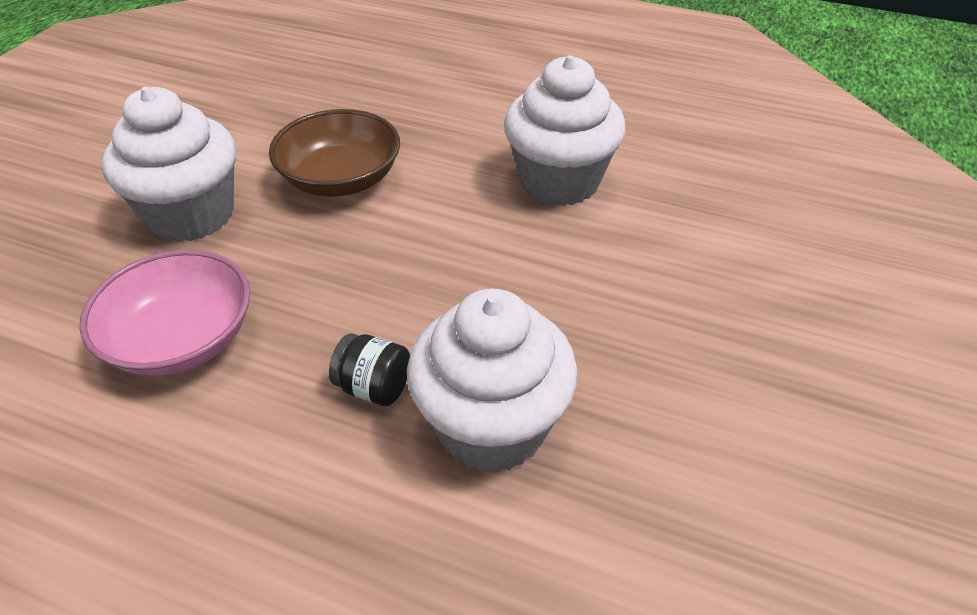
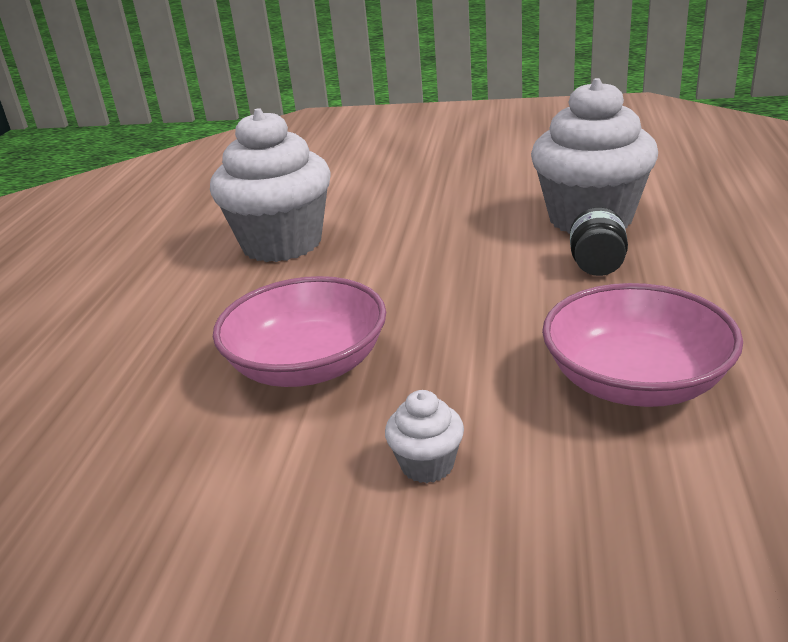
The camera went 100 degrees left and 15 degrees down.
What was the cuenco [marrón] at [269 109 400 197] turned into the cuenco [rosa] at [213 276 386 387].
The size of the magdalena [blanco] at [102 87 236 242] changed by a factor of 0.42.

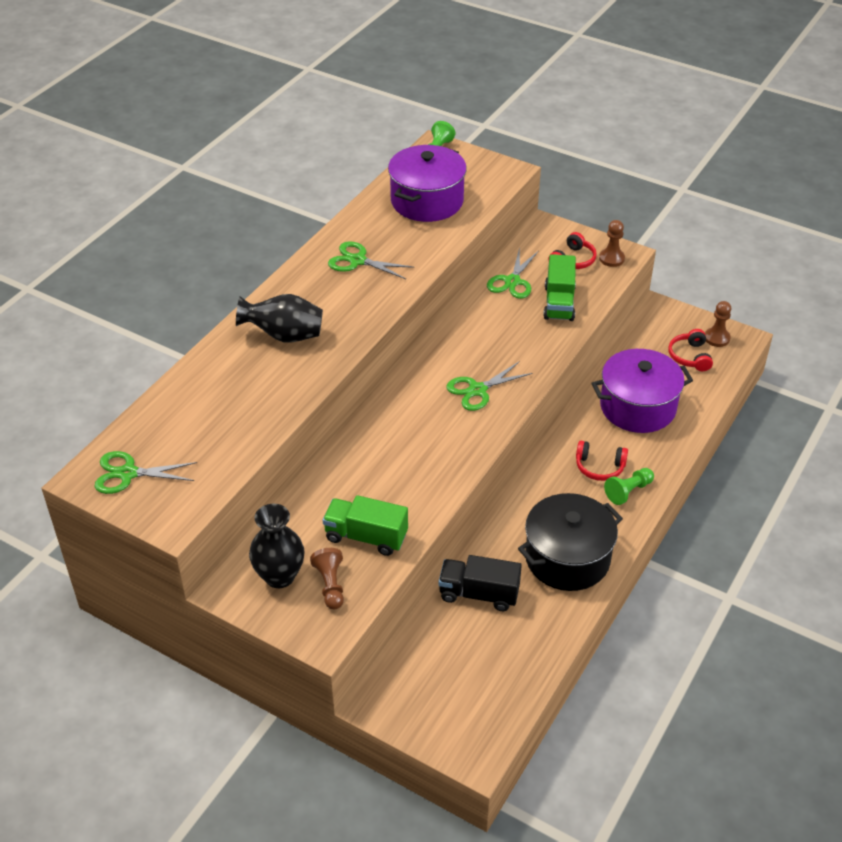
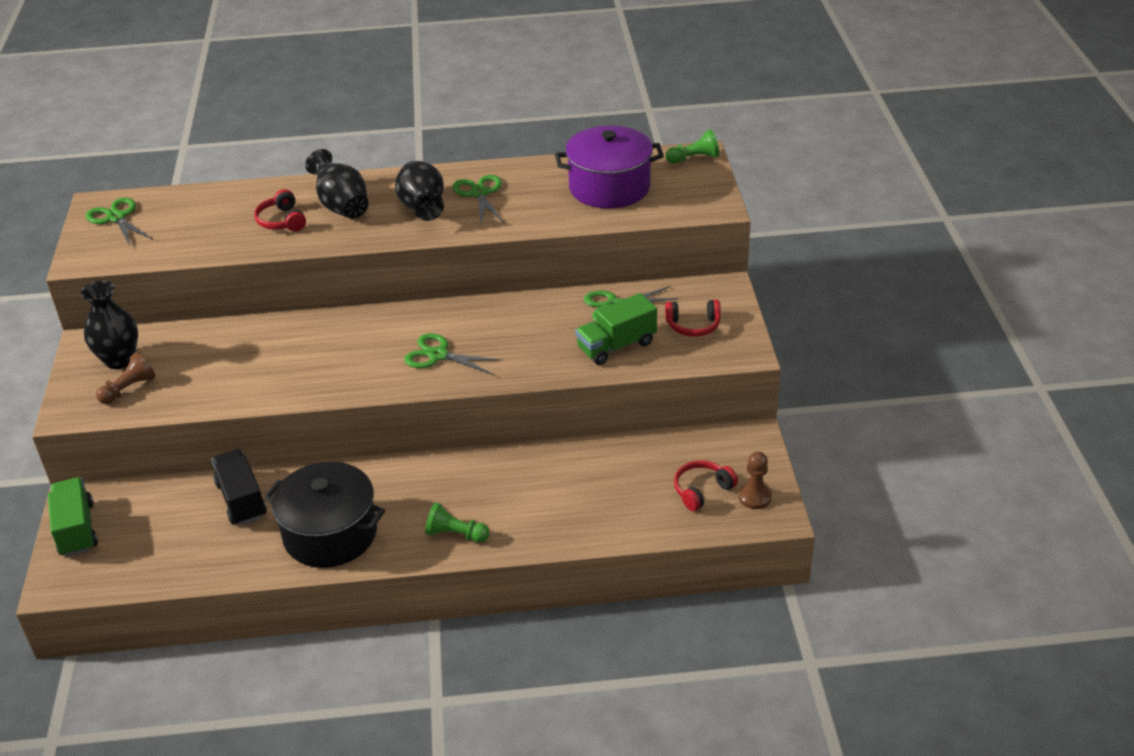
The camera went 55 degrees right and 5 degrees down.
The camión [verde] ended up elsewhere, having gone from [323 495 408 556] to [48 477 98 557].
The auriculares [rojo] ended up elsewhere, having gone from [576 441 628 481] to [254 189 306 231].
The second view gained the florero [negro] at [395 161 444 221].
The second view lost the olla [morado] at [591 349 693 433].
The second view lost the peón [marrón] at [599 220 625 267].

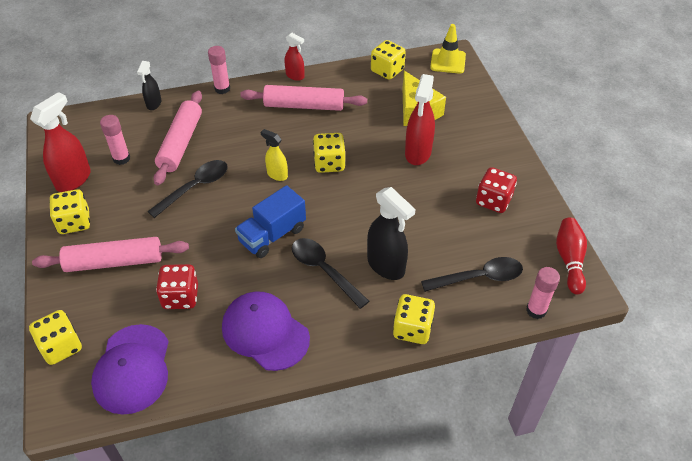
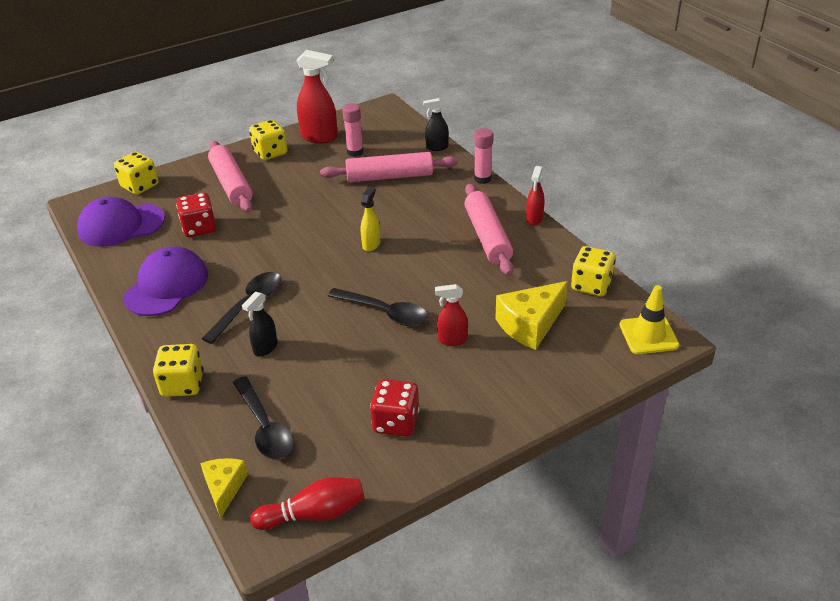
The camera went 75 degrees right and 10 degrees down.
Where the barra de pegamento [rosa] stood at [526 267 560 319], the queso [amarillo] came to stand at [200 458 248 519].
The size of the pulverizador [negro] at [367 187 416 280] changed by a factor of 0.58.
The cuchara [negro] ended up elsewhere, having gone from [147 160 228 218] to [328 288 428 326].
The size of the pulverizador [rojo] at [405 74 435 165] changed by a factor of 0.58.
The second view lost the camión [azul] at [235 185 306 258].
The second view lost the dado [amarillo] at [313 133 346 173].

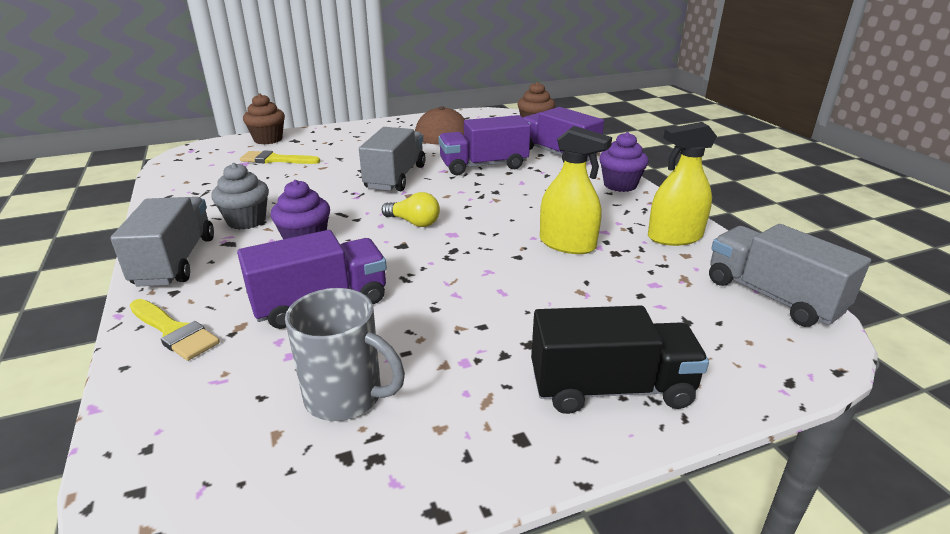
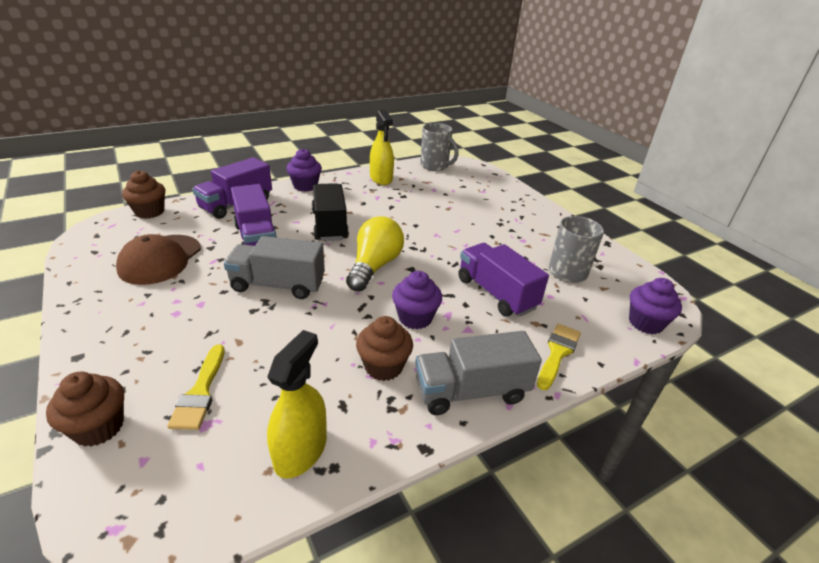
The camera went 100 degrees left and 5 degrees up.
The pulverizador [amarillo] ended up elsewhere, having gone from [540 126 612 254] to [267 330 327 479].
The camión [negro] ended up elsewhere, having gone from [531 305 709 414] to [311 183 349 241].
The size of the bombilla [amarillo] at [382 192 440 227] changed by a factor of 1.70.
What was the magdalena [gris] at [211 163 269 230] turned into the magdalena [marrón] at [356 316 413 381].
Where the camión [gris] stood at [709 224 871 327], the taza [gris] came to stand at [420 123 459 171].
The second view gained the magdalena [morado] at [629 278 682 334].

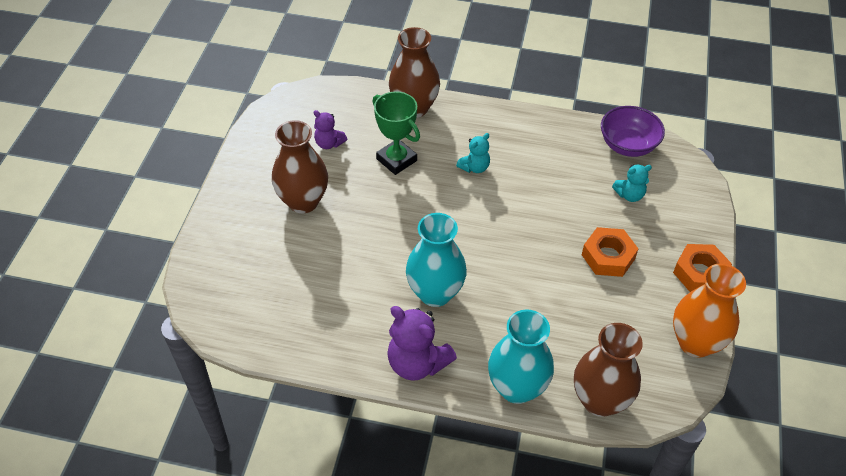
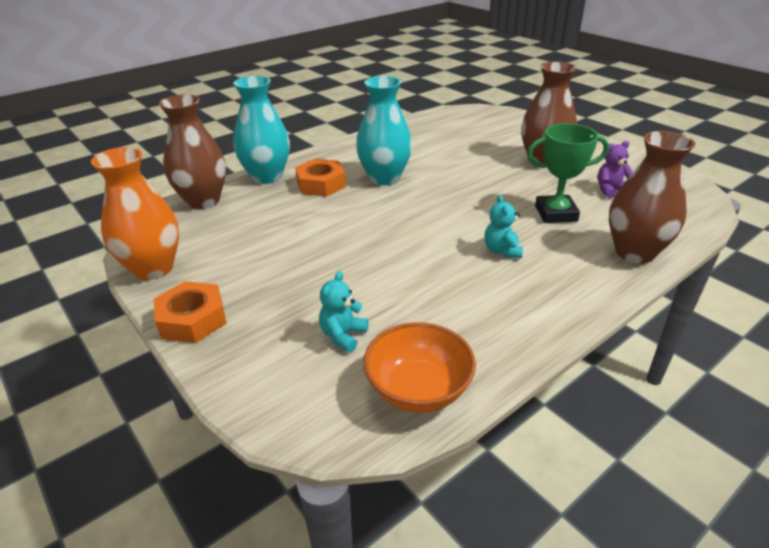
The camera went 130 degrees right and 15 degrees down.
The tuerca [naranja] ended up elsewhere, having gone from [582 227 638 277] to [295 159 346 197].
What was the cuenco [morado] at [601 106 665 157] turned into the cuenco [naranja] at [363 322 476 413].
The second view lost the osito [morado] at [387 306 457 381].

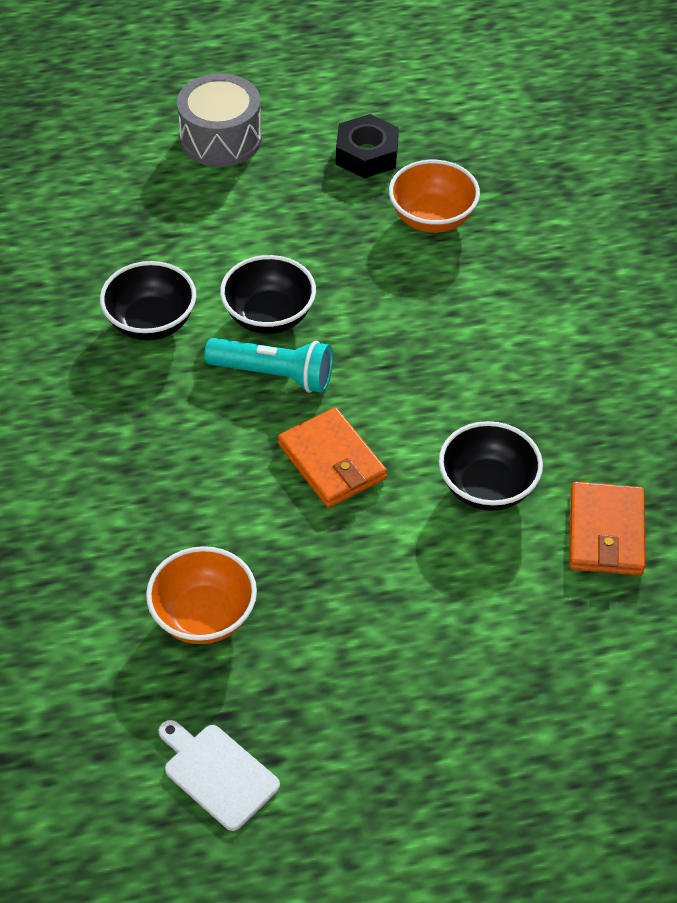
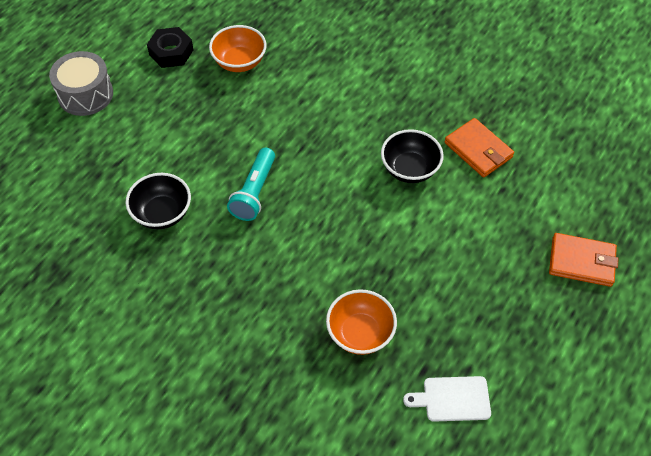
The camera went 45 degrees left and 5 degrees up.
The lámpara de mano [turquesa] at [204 338 333 393] ended up facing another way, 135 degrees clockwise from before.
The cartera [naranja] ended up elsewhere, having gone from [278 407 387 508] to [549 233 619 287].
The second view lost the cuenco [negro] at [220 255 316 334].

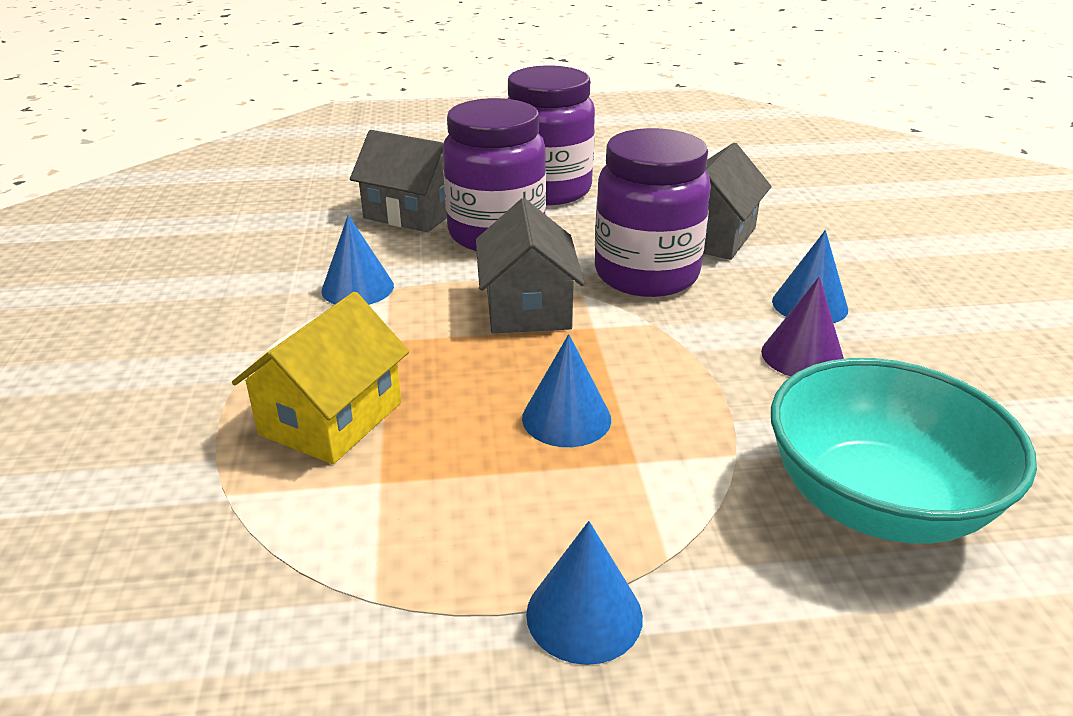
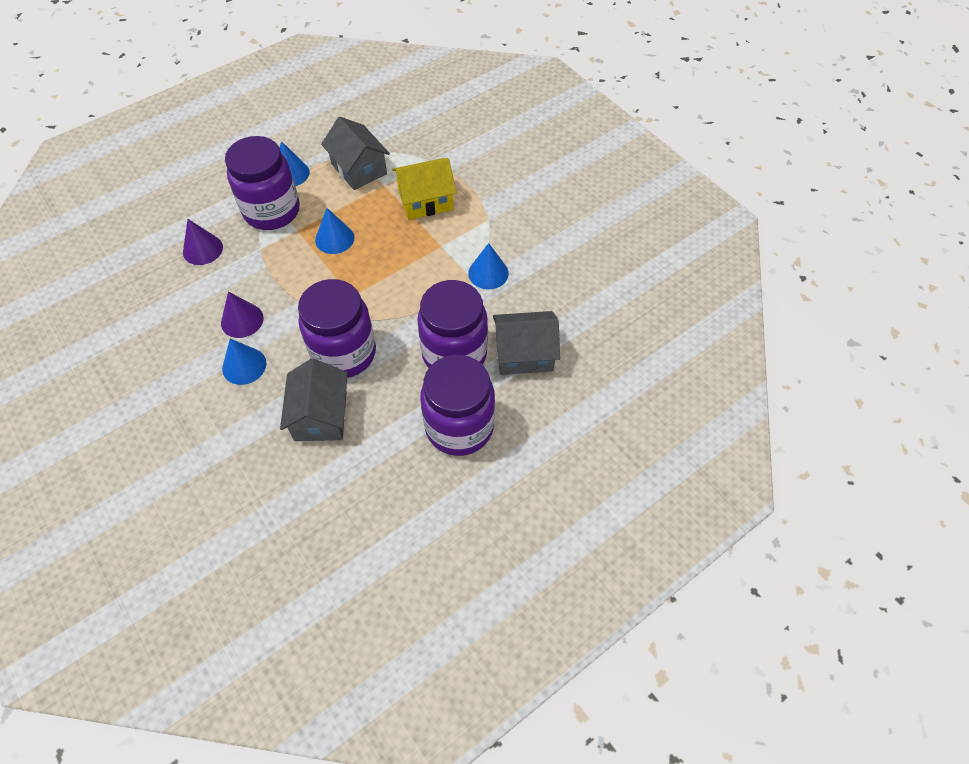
The camera went 150 degrees right and 25 degrees up.
Where the cuenco [turquesa] stood at [771 358 1037 544], the cono [morado] came to stand at [183 219 223 265].
The second view gained the tarro [morado] at [225 136 300 230].
The casa [gris] ended up elsewhere, having gone from [476 198 585 333] to [321 117 390 190].
The casa [amarillo] at [232 292 409 464] ended up facing another way, 75 degrees clockwise from before.

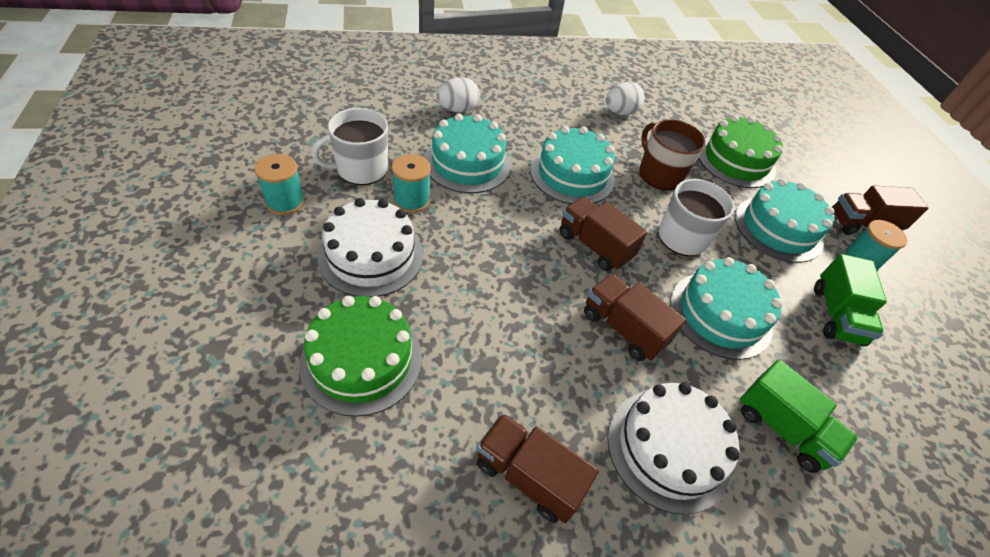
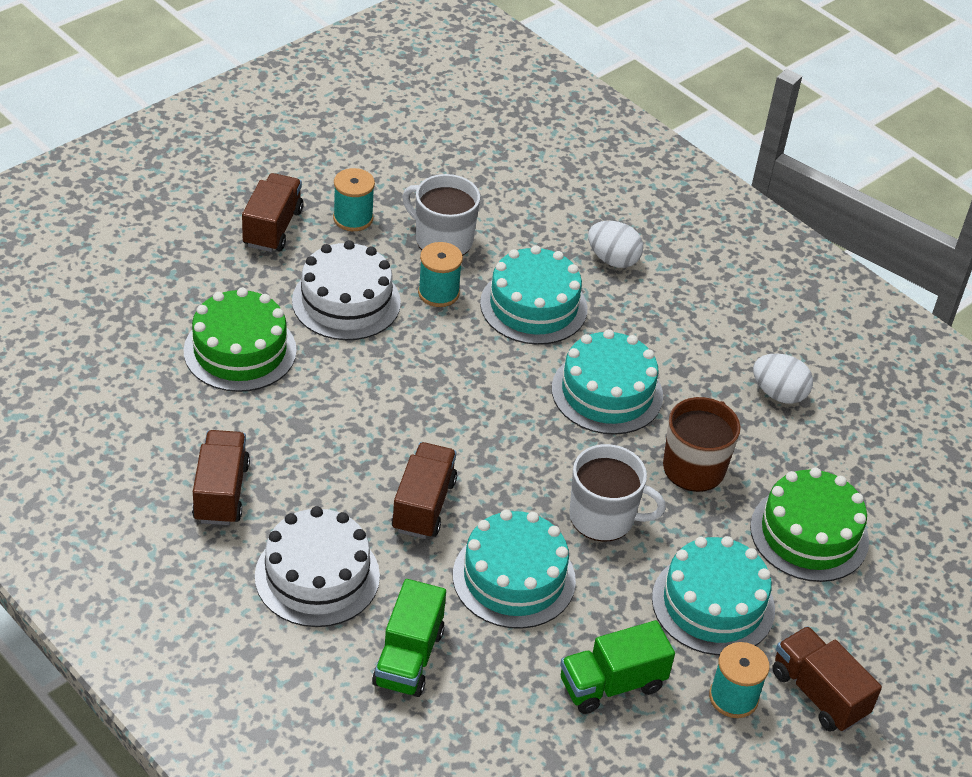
The camera went 60 degrees right and 5 degrees down.
The camión [marrón] ended up elsewhere, having gone from [559 197 648 271] to [242 173 303 252].

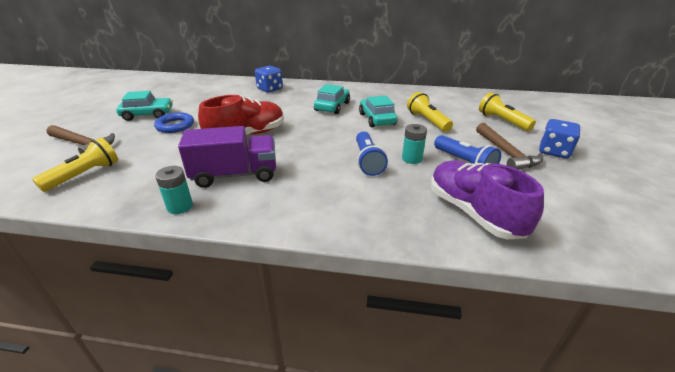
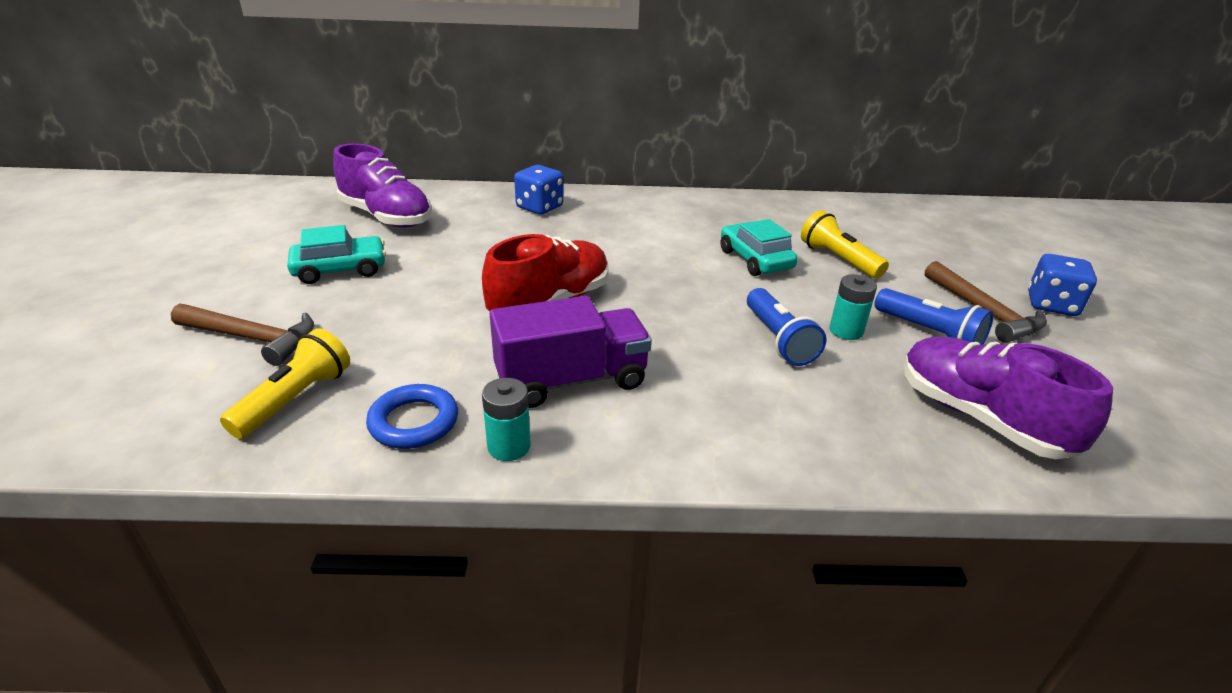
The camera went 10 degrees left and 0 degrees up.
The second view gained the zapato [morado] at [333 143 432 228].
The anillo [azul] ended up elsewhere, having gone from [154 112 194 133] to [366 384 458 449].
The second view lost the coche [turquesa] at [314 84 350 114].
The second view lost the lámpara de mano [amarillo] at [479 93 536 131].

